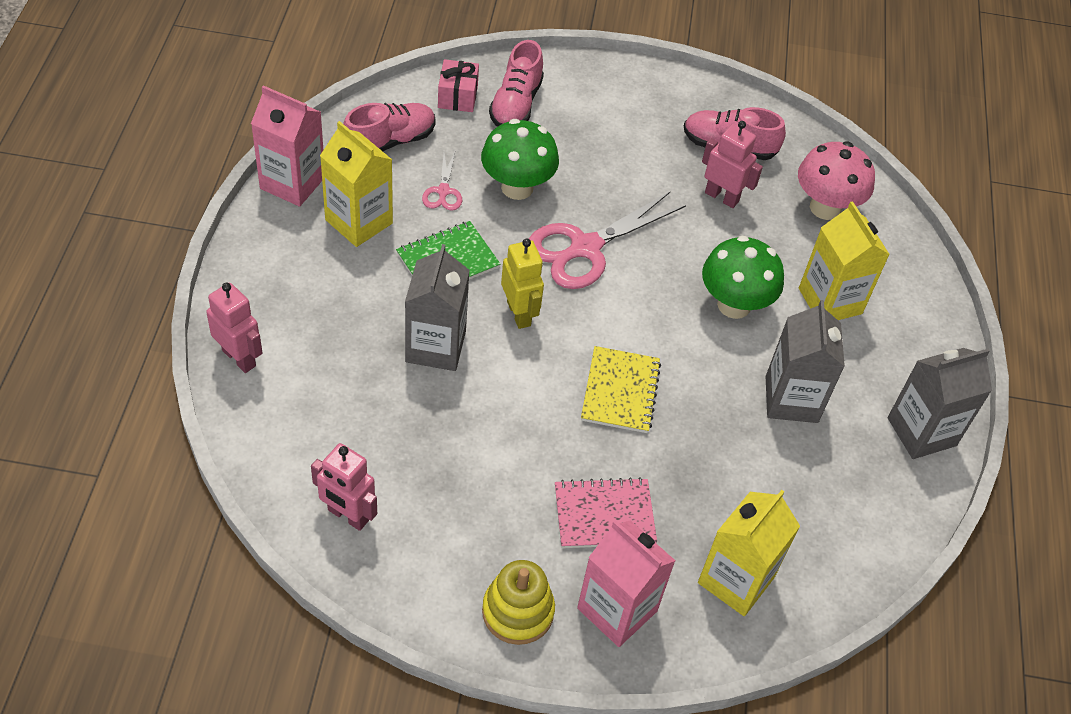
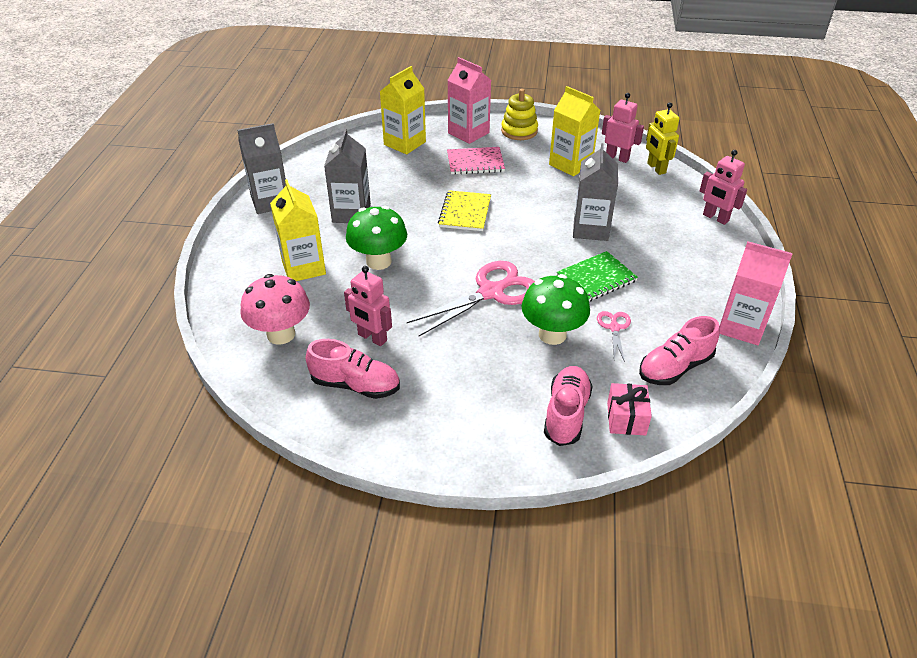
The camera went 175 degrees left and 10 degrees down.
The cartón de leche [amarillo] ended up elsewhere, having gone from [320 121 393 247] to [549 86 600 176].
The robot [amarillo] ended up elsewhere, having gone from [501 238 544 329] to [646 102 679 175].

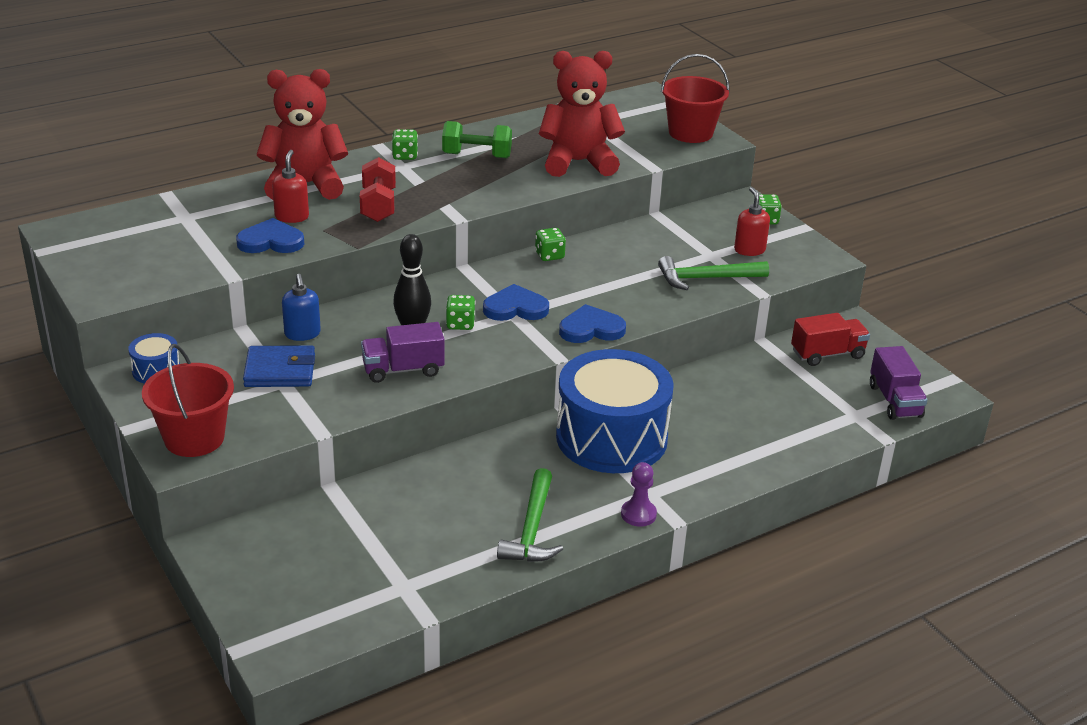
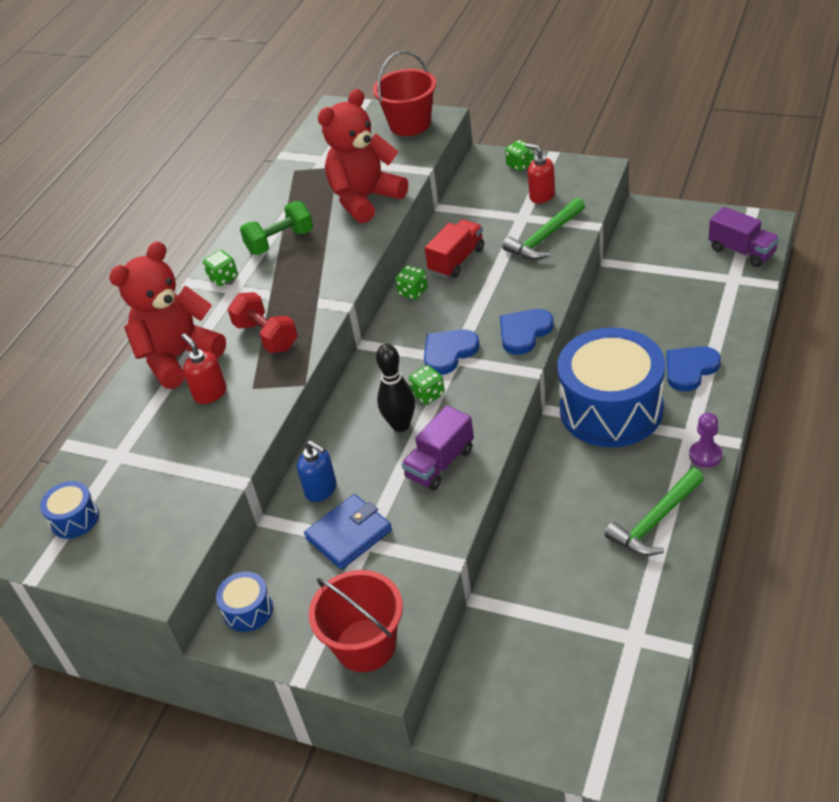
The camera went 30 degrees left and 10 degrees up.
The second view gained the tambor [azul] at [40 481 99 539].
The camión [rojo] ended up elsewhere, having gone from [791 313 870 366] to [425 219 484 278].
The martillo [verde] at [497 468 563 562] ended up facing another way, 75 degrees clockwise from before.
The corazón [azul] ended up elsewhere, having gone from [236 218 304 253] to [666 346 721 392].

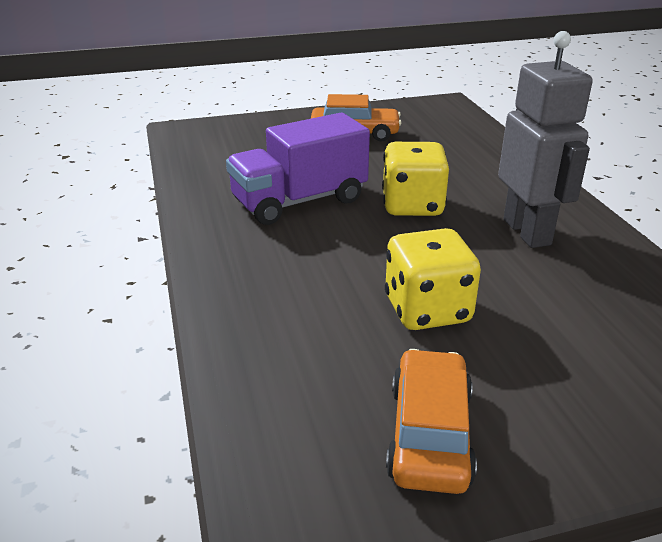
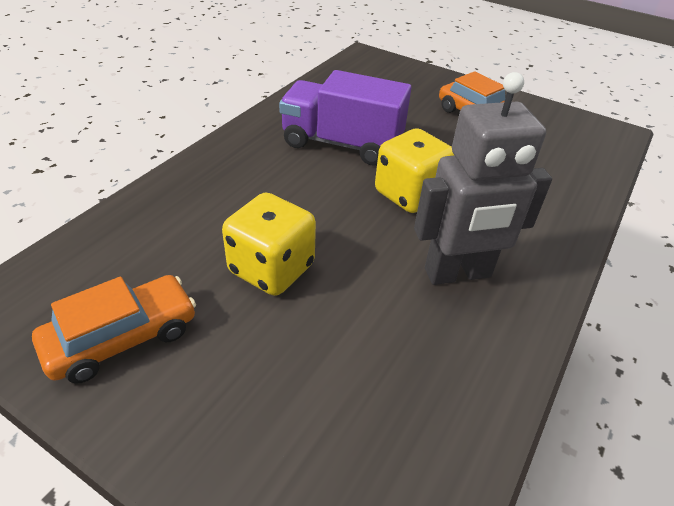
The camera went 45 degrees right and 10 degrees up.
The robot [gris] at [498 31 593 248] ended up facing another way, 45 degrees clockwise from before.

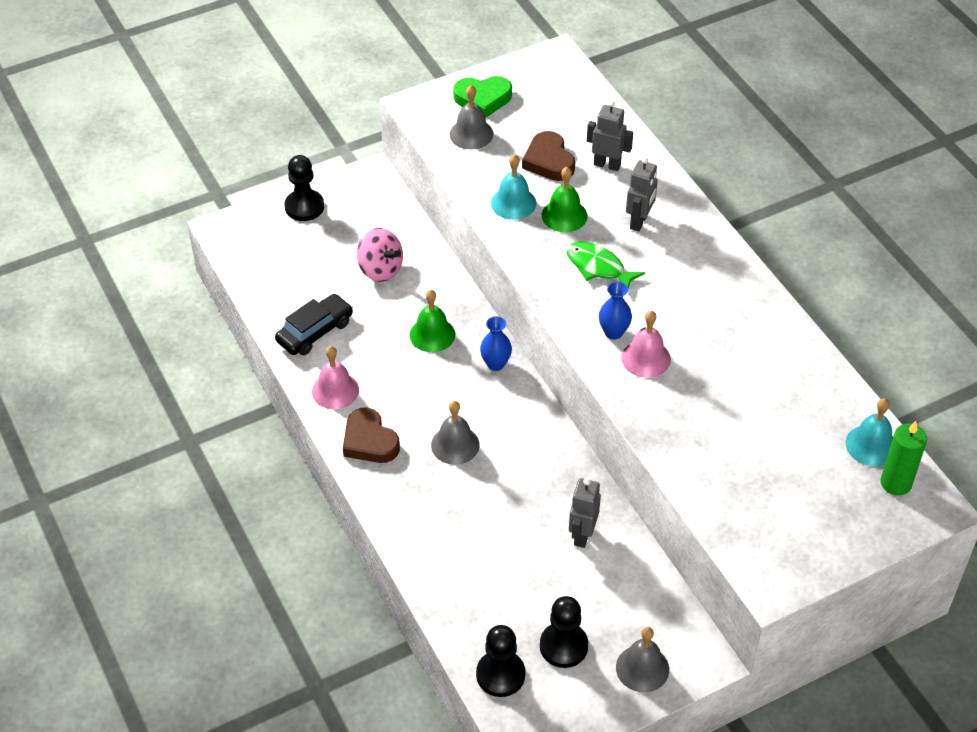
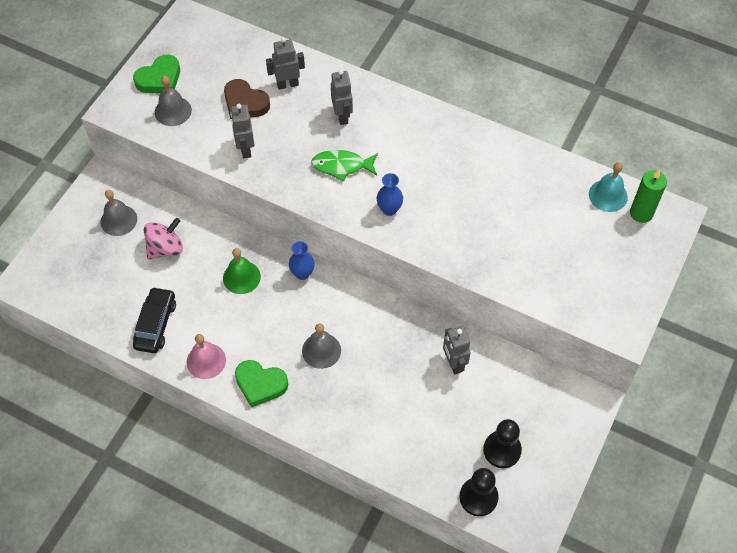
The camera went 35 degrees left and 10 degrees up.
The campana [gris] ended up elsewhere, having gone from [616 627 669 692] to [101 190 137 236].
The peonza [rosa] at [357 228 403 282] ended up facing another way, 45 degrees counterclockwise from before.
Where the campana [turquesa] stood at [491 154 537 220], the robot [gris] came to stand at [230 104 254 158].
What was the corazón [marrón] at [343 408 400 463] turned into the corazón [verde] at [235 360 288 407].
The second view lost the peón [negro] at [284 155 324 221].
The second view lost the campana [verde] at [542 167 588 232].
The second view lost the campana [rosa] at [621 311 671 378].

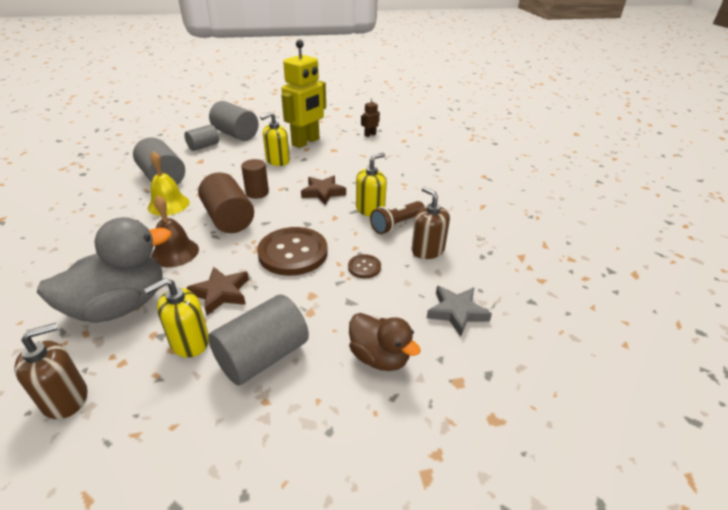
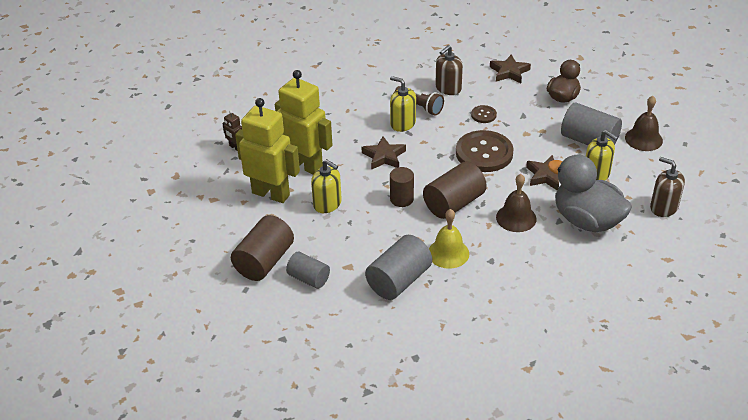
The camera went 100 degrees left and 5 degrees up.
What was the cilindro [gris] at [209 101 259 141] turned into the cilindro [marrón] at [231 215 294 281].
The second view gained the robot [amarillo] at [275 70 332 175].
What was the estrella [gris] at [427 286 492 337] turned into the estrella [marrón] at [490 55 531 83].
The second view gained the campana [marrón] at [625 96 663 151].

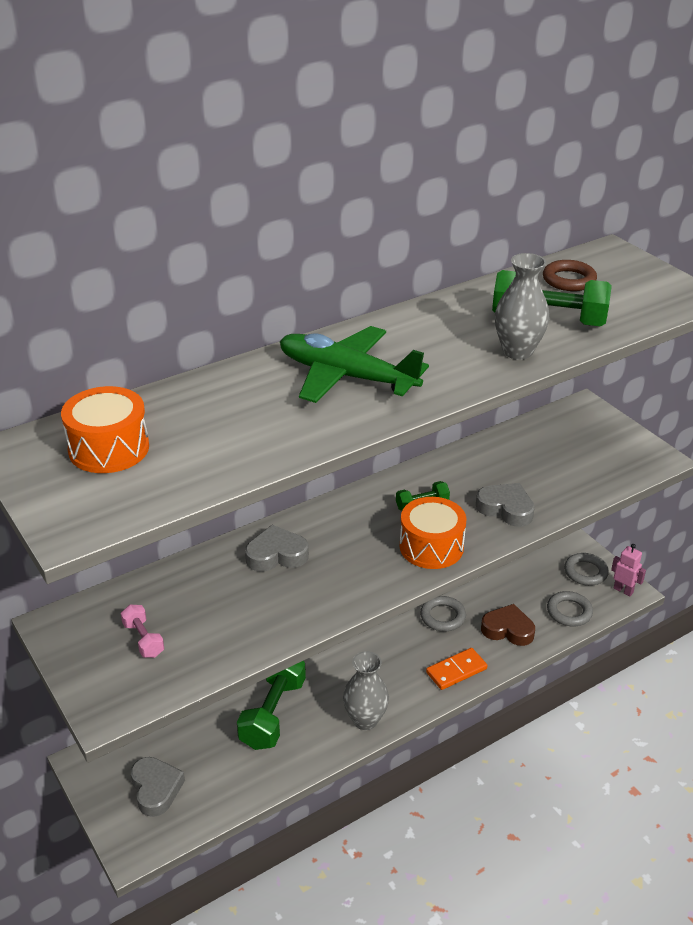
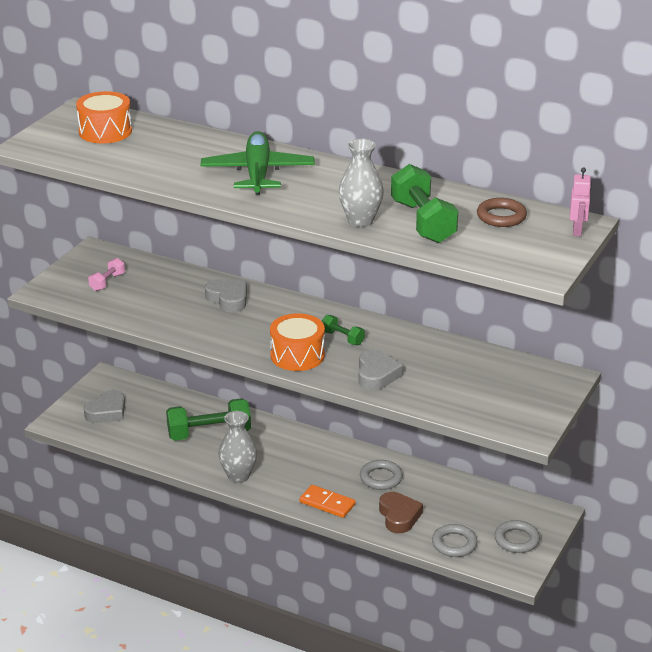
The camera went 60 degrees right and 5 degrees down.
The robot [rosa] ended up elsewhere, having gone from [611 544 646 596] to [570 168 592 236].

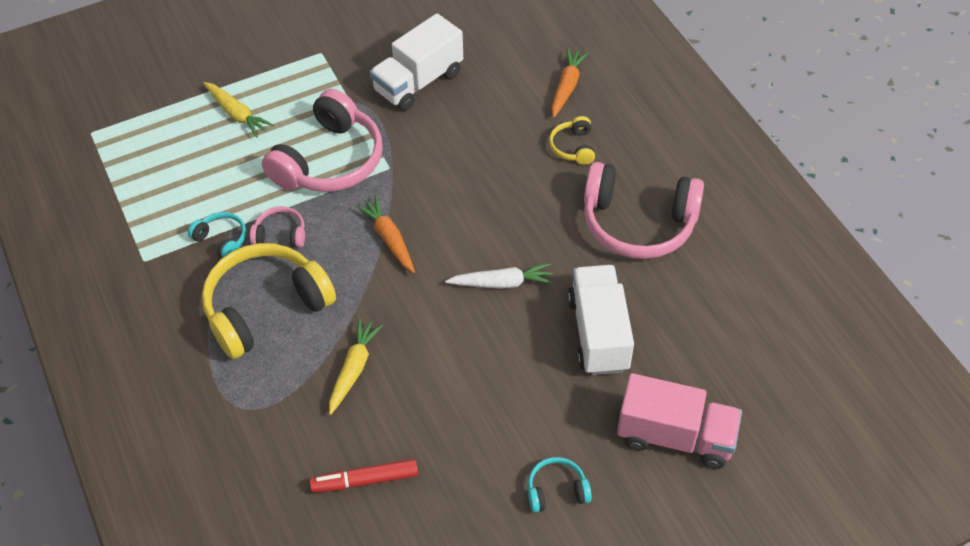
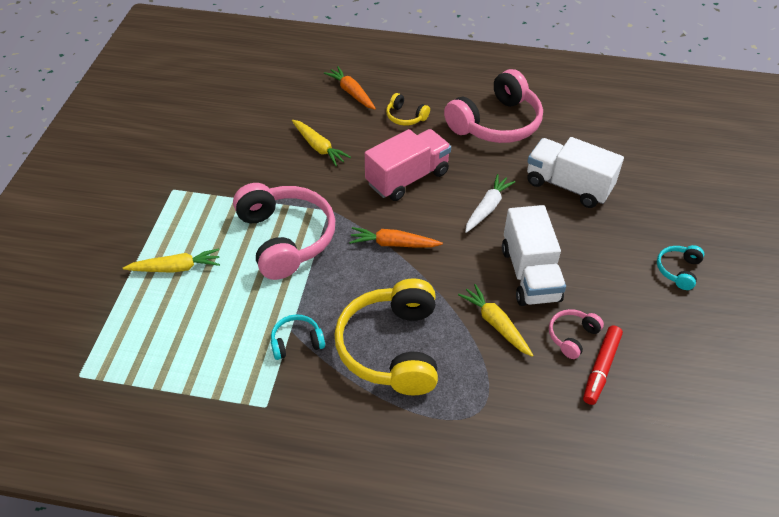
The camera went 55 degrees left and 5 degrees down.
The second view gained the zanahoria [amarillo] at [292 120 351 166].
The camión [rosa] ended up elsewhere, having gone from [617 373 742 469] to [365 129 451 201].
The camión [blanco] ended up elsewhere, having gone from [370 13 463 111] to [502 205 566 306].
The auriculares [rosa] ended up elsewhere, having gone from [250 206 305 248] to [549 309 604 359].

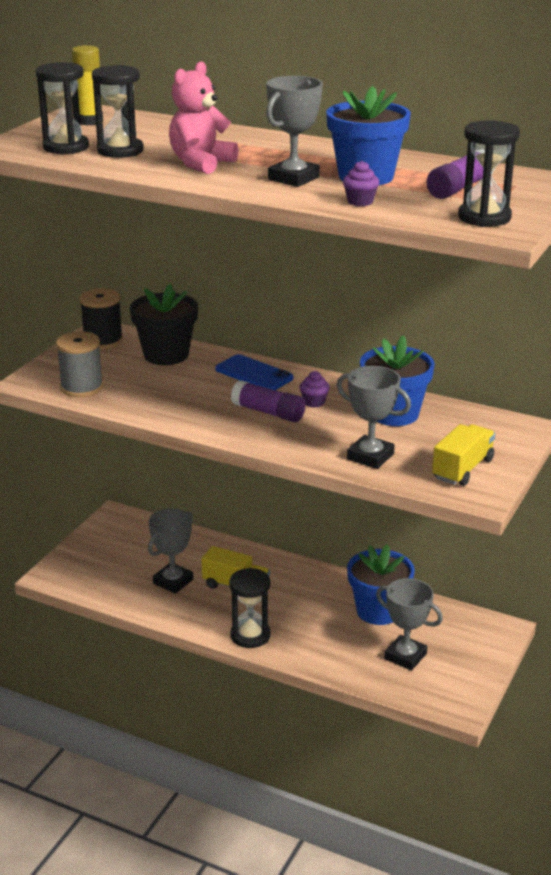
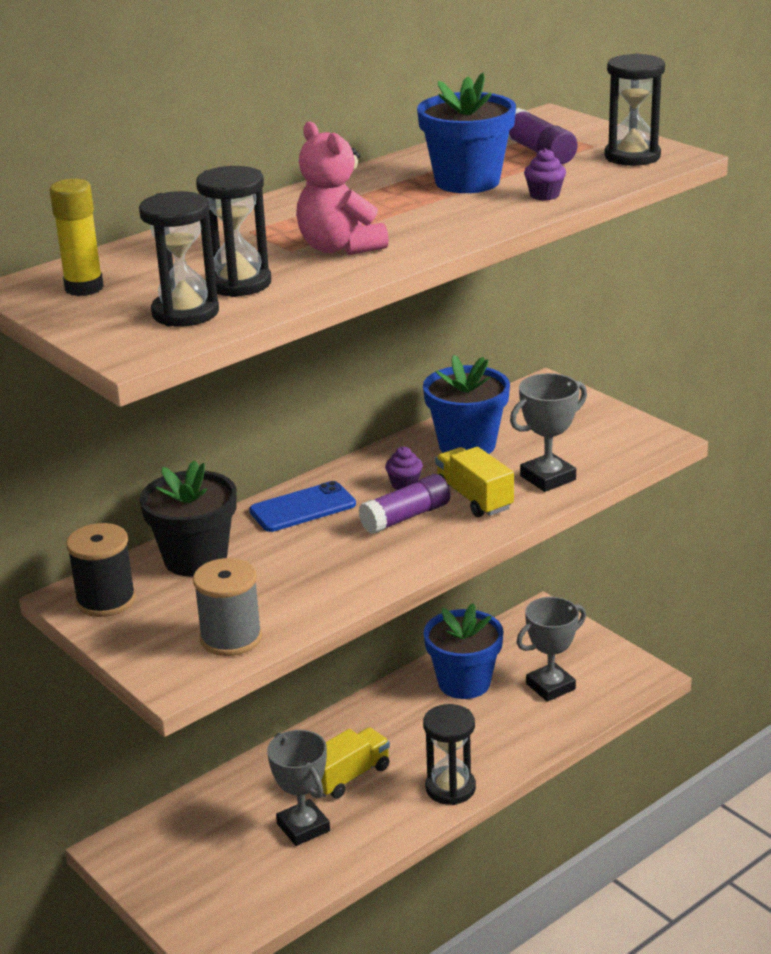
The camera went 65 degrees left and 0 degrees up.
The camión [amarillo] ended up elsewhere, having gone from [432 424 495 486] to [435 447 514 517].
The second view lost the trofeo [gris] at [266 76 323 187].

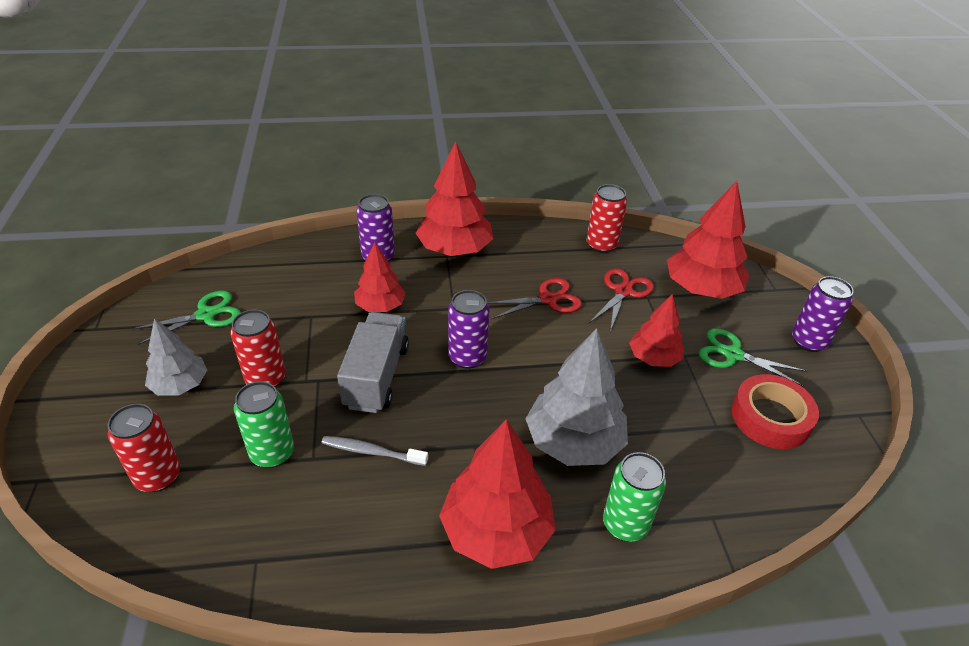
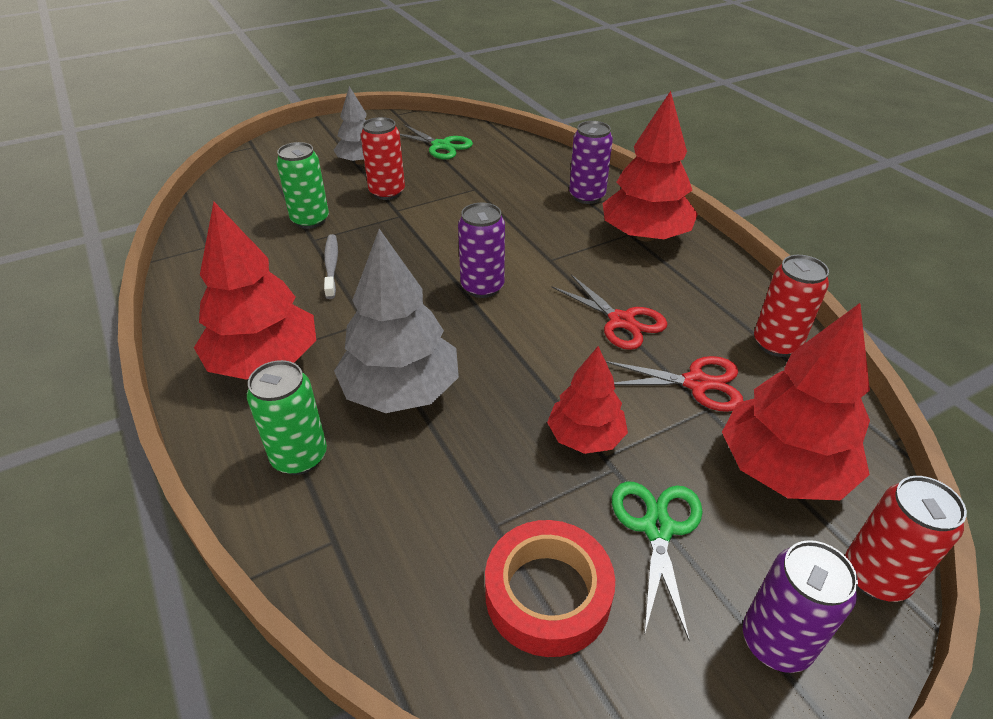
The camera went 70 degrees right and 0 degrees up.
The lata [rojo] ended up elsewhere, having gone from [108 404 180 492] to [845 476 967 602].
The second view lost the camión [gris] at [337 312 409 413].
The second view lost the árbol [rojo] at [354 242 406 312].

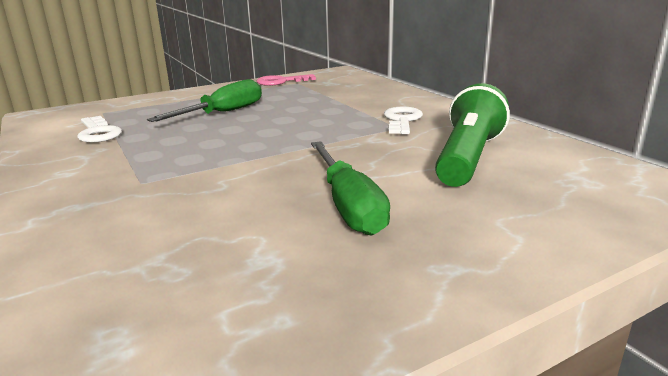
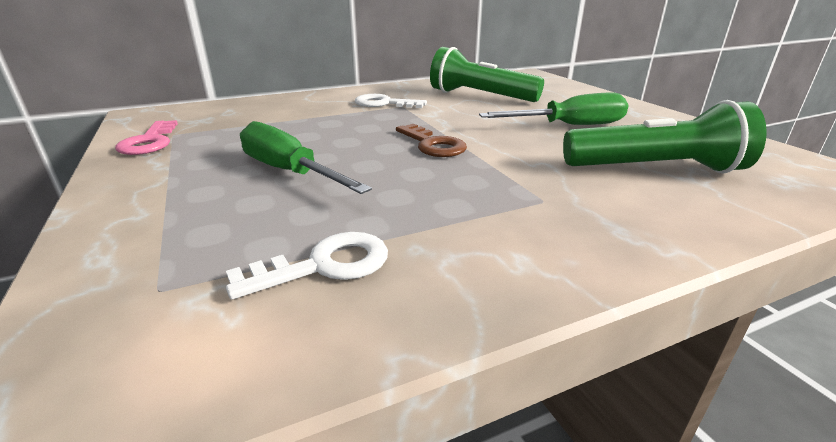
The camera went 85 degrees left and 5 degrees up.
The second view gained the llave [marrón] at [396 124 467 157].
The second view gained the lámpara de mano [verde] at [563 100 767 174].

